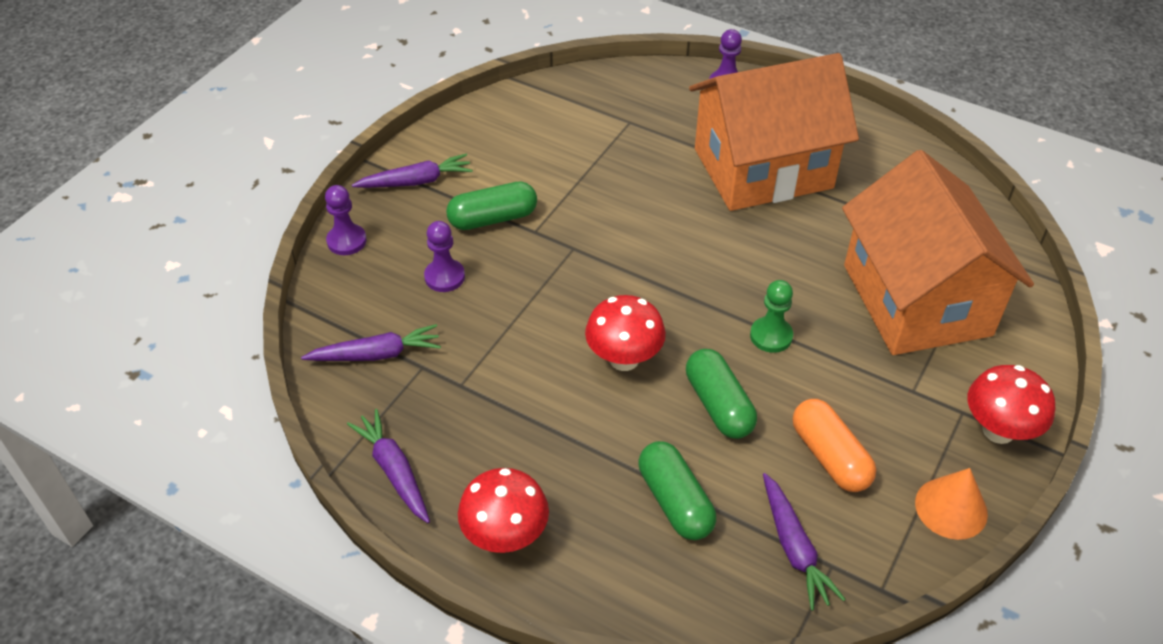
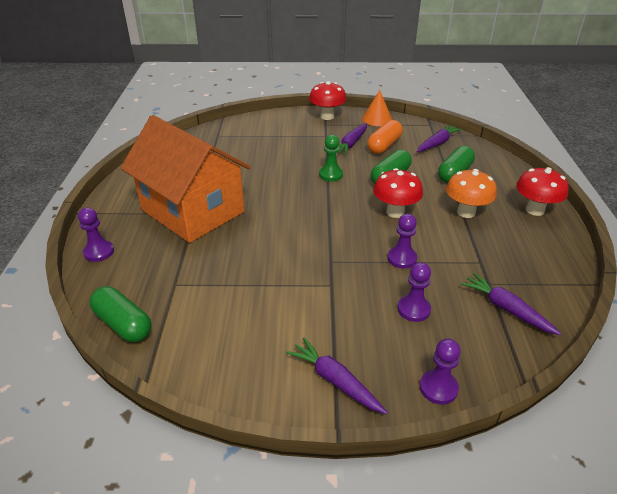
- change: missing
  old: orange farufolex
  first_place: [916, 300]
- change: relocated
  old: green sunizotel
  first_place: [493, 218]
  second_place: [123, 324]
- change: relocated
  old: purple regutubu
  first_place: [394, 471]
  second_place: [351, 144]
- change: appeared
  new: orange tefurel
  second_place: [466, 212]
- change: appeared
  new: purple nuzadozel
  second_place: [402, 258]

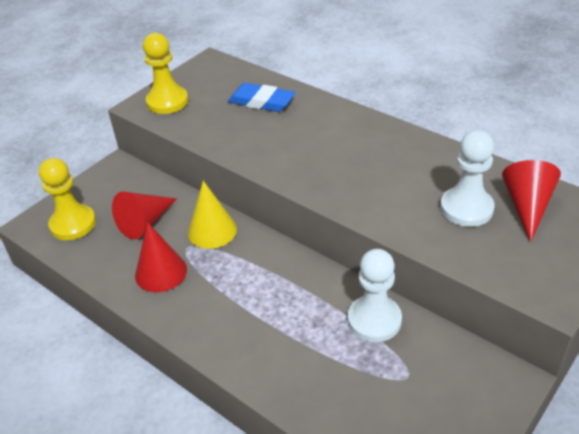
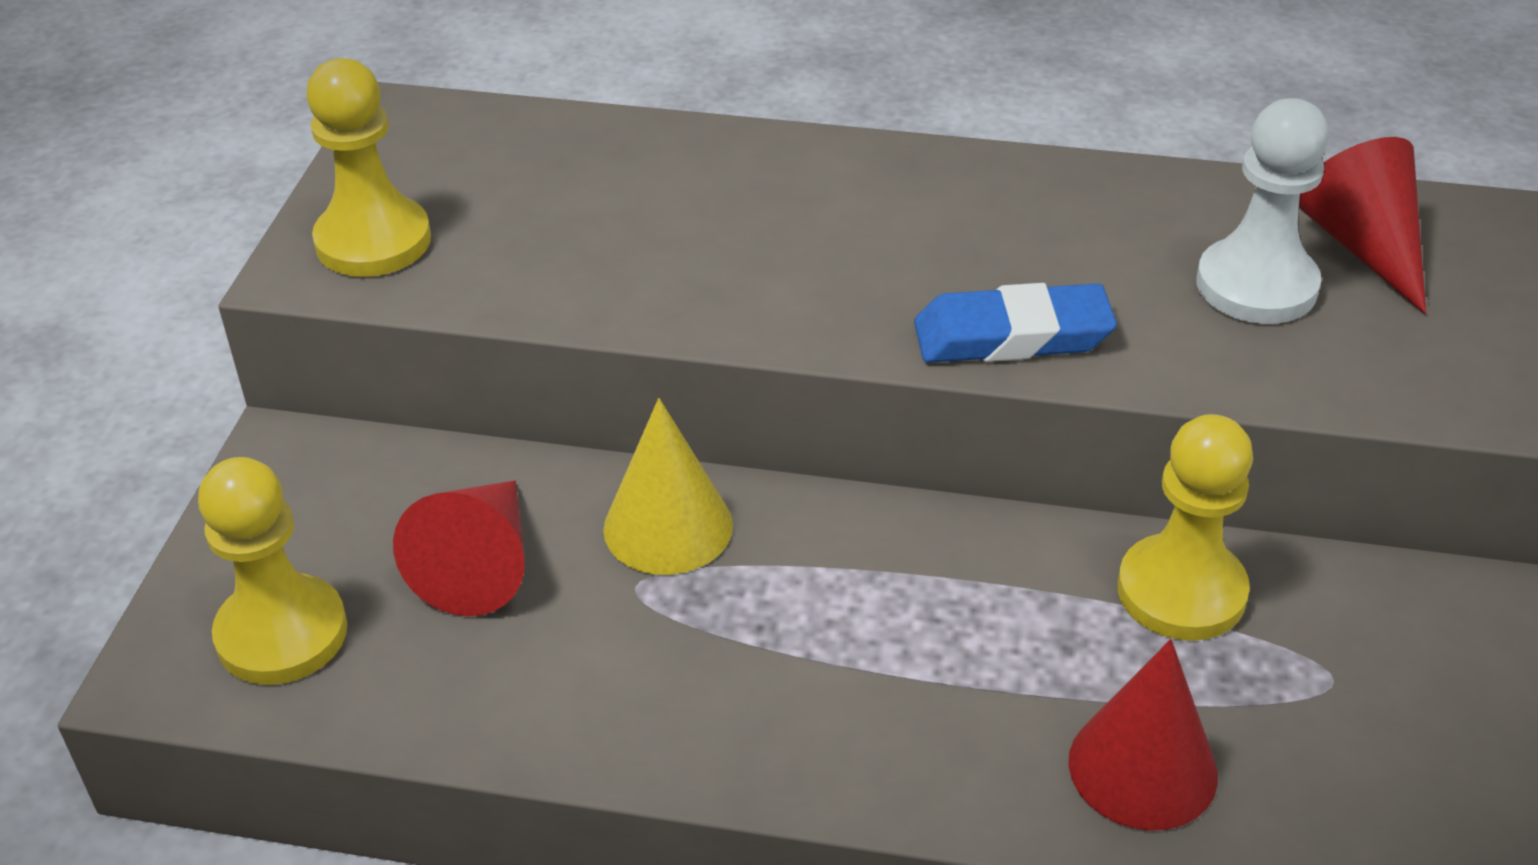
- change: relocated
  old: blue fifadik
  first_place: [261, 102]
  second_place: [1012, 336]
- change: relocated
  old: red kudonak
  first_place: [161, 272]
  second_place: [1142, 768]
- change: colour
  old: white nuzadozel
  new: yellow nuzadozel
  first_place: [374, 320]
  second_place: [1181, 591]

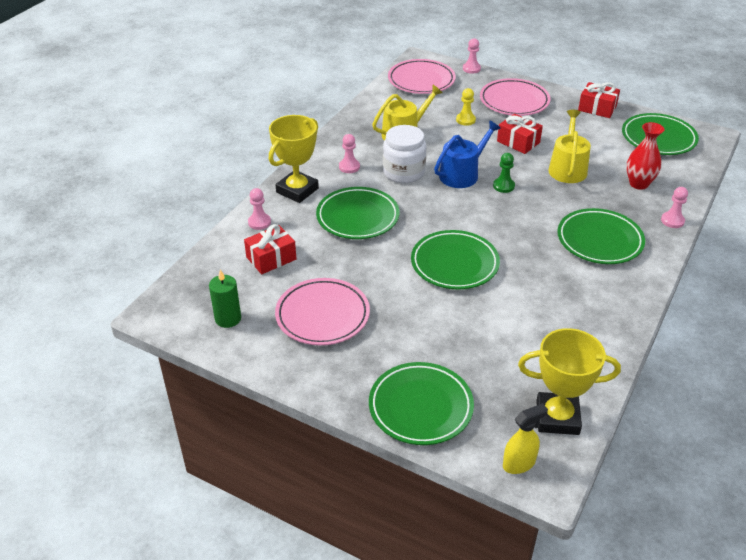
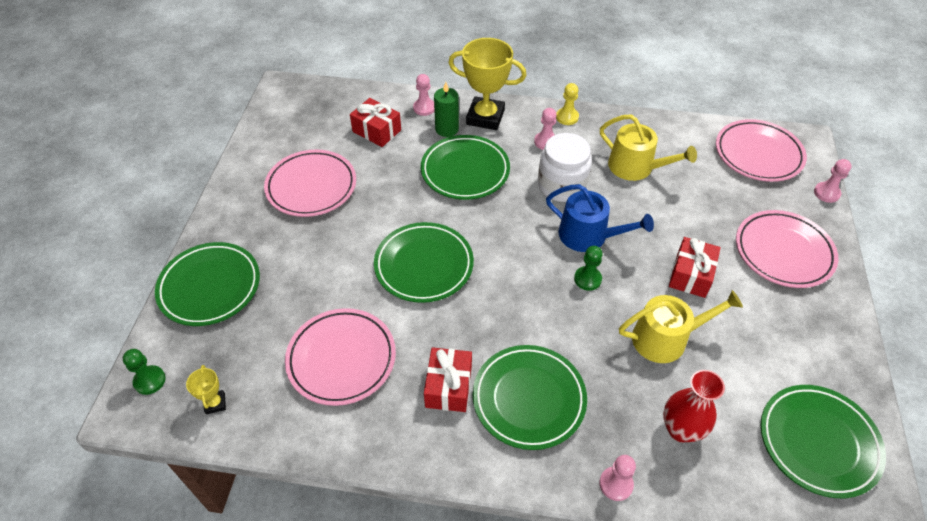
- change: relocated
  old: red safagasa
  first_place: [597, 108]
  second_place: [448, 386]
- change: relocated
  old: yellow nuzadozel
  first_place: [465, 120]
  second_place: [567, 117]
- change: relocated
  old: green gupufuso
  first_place: [228, 318]
  second_place: [447, 129]
- change: size
  old: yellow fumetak
  first_place: [557, 417]
  second_place: [215, 403]
  factor: 0.45
- change: exchanged
  old: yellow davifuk
  new: green nuzadozel
  first_place: [519, 463]
  second_place: [150, 380]
- change: appeared
  new: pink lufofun
  second_place: [341, 359]

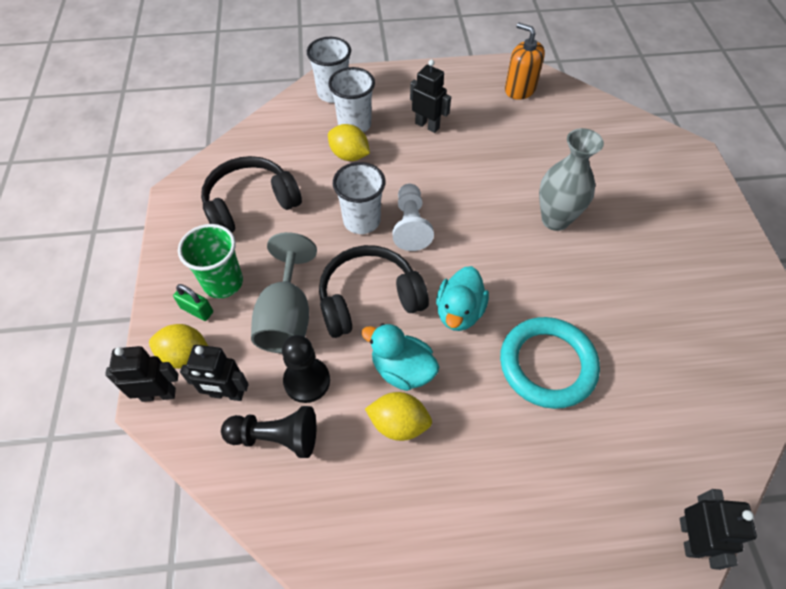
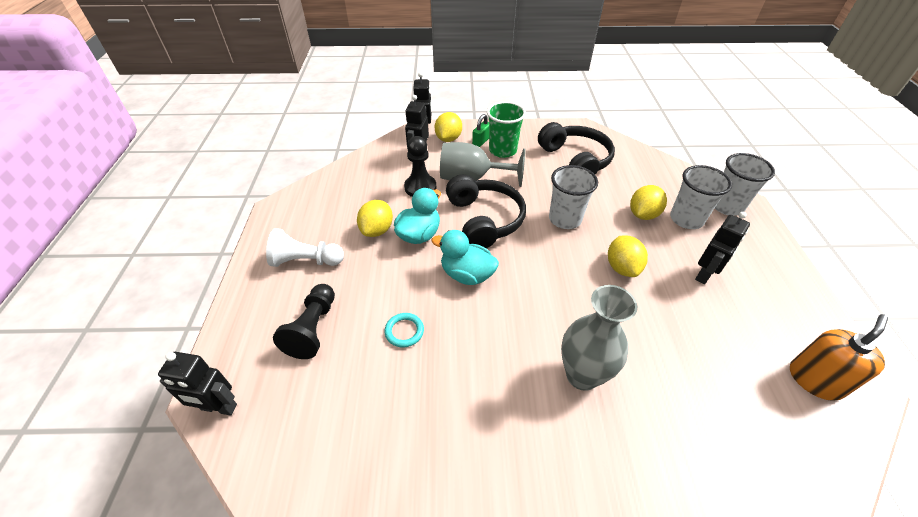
- change: relocated
  old: white nuzadozel
  first_place: [410, 225]
  second_place: [306, 261]
- change: size
  old: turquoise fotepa
  first_place: [547, 365]
  second_place: [404, 331]
  factor: 0.43
- change: relocated
  old: black nuzadozel
  first_place: [276, 437]
  second_place: [313, 329]
- change: appeared
  new: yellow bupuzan
  second_place: [622, 267]

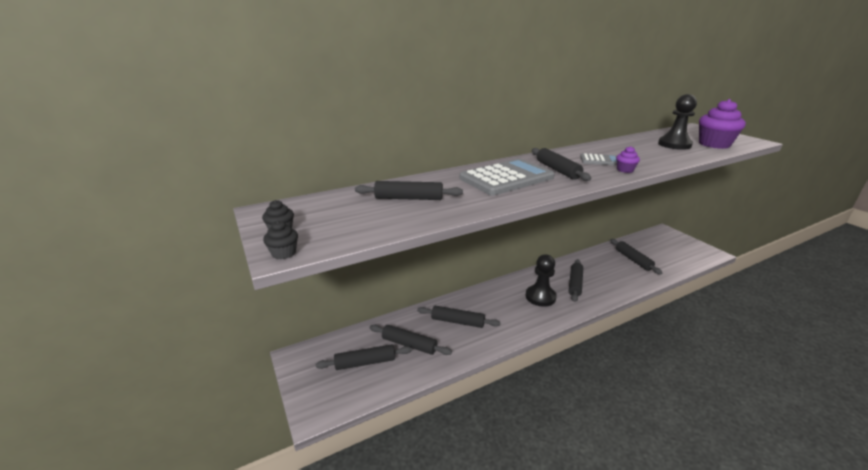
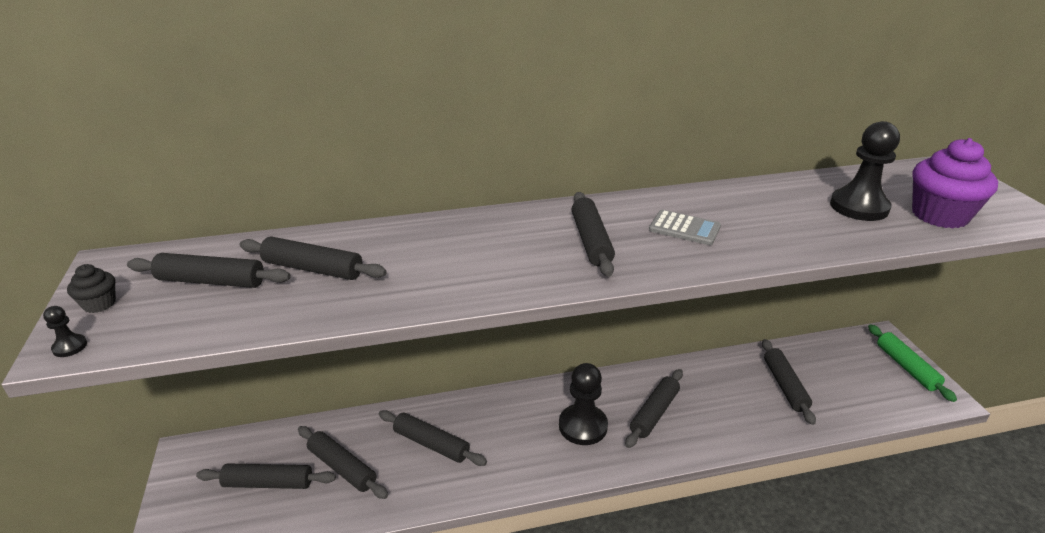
- change: missing
  old: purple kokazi
  first_place: [625, 170]
- change: missing
  old: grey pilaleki
  first_place: [506, 178]
- change: exchanged
  old: black kokazi
  new: black nuzadozel
  first_place: [284, 253]
  second_place: [70, 347]
- change: appeared
  new: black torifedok
  second_place: [211, 281]
- change: appeared
  new: green torifedok
  second_place: [906, 367]

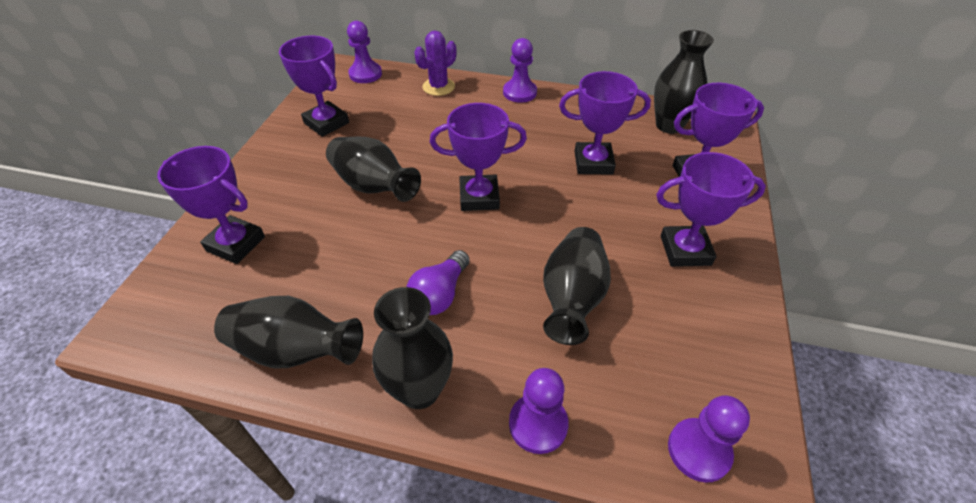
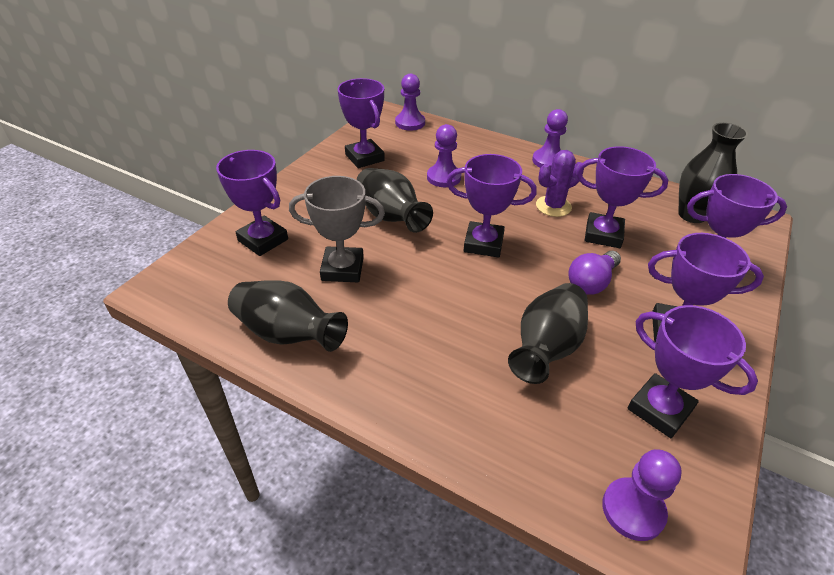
- change: relocated
  old: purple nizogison
  first_place: [438, 87]
  second_place: [553, 206]
- change: relocated
  old: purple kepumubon
  first_place: [440, 294]
  second_place: [591, 282]
- change: missing
  old: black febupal
  first_place: [419, 390]
- change: relocated
  old: purple nuzadozel
  first_place: [538, 424]
  second_place: [443, 177]
- change: appeared
  new: grey fumetak
  second_place: [342, 269]
- change: appeared
  new: purple fumetak
  second_place: [659, 409]

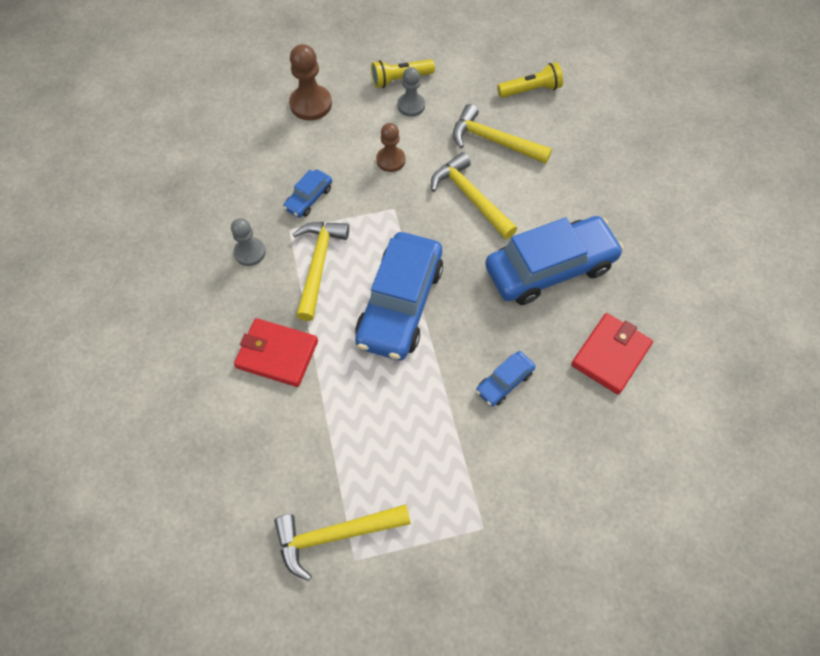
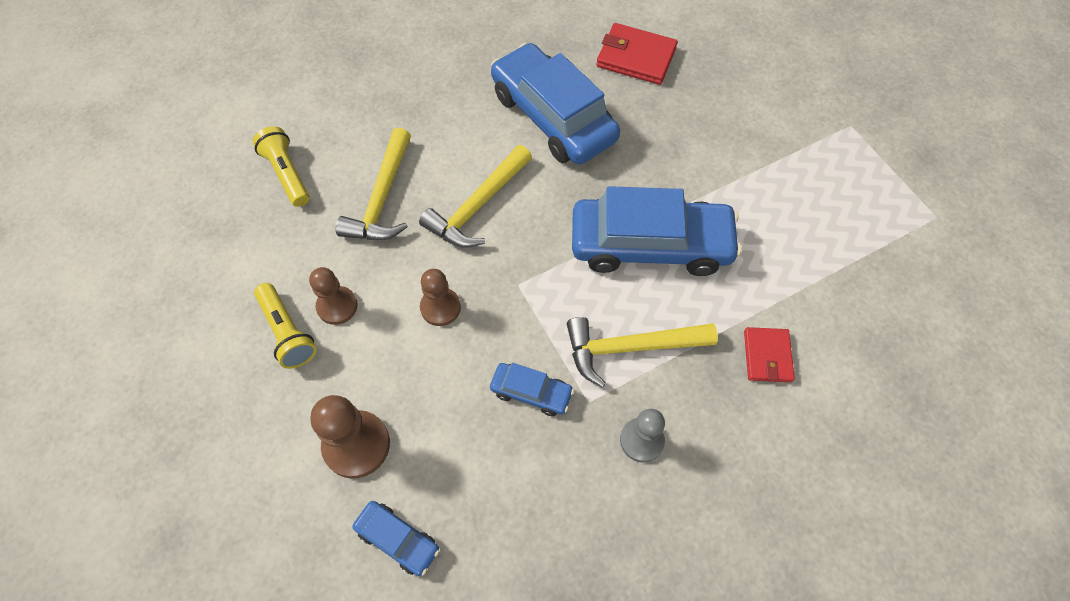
- change: colour
  old: grey nuzadozel
  new: brown nuzadozel
  first_place: [411, 106]
  second_place: [337, 306]
- change: size
  old: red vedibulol
  first_place: [277, 354]
  second_place: [767, 356]
  factor: 0.65
- change: relocated
  old: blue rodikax
  first_place: [504, 382]
  second_place: [398, 539]
- change: missing
  old: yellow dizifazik
  first_place: [334, 535]

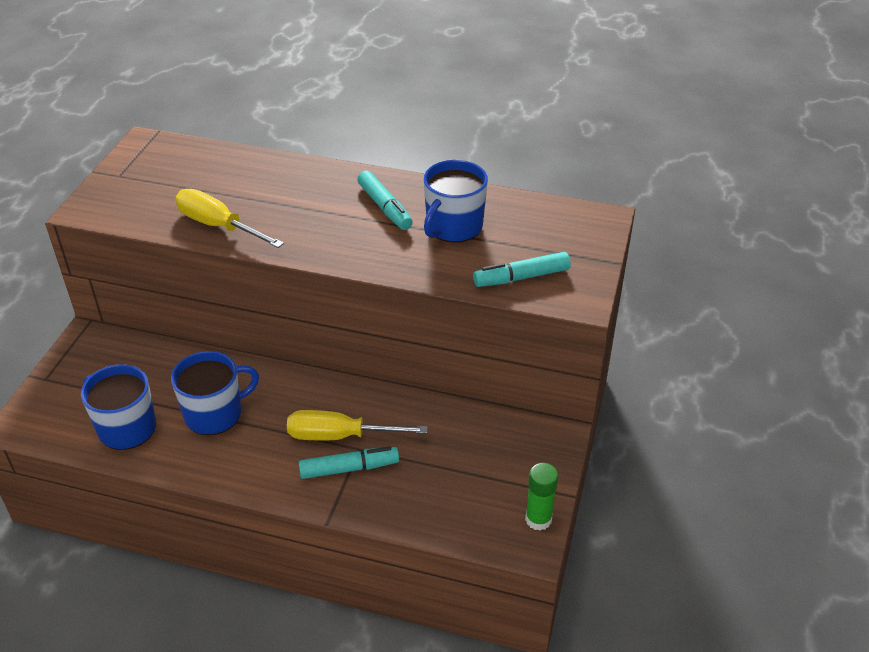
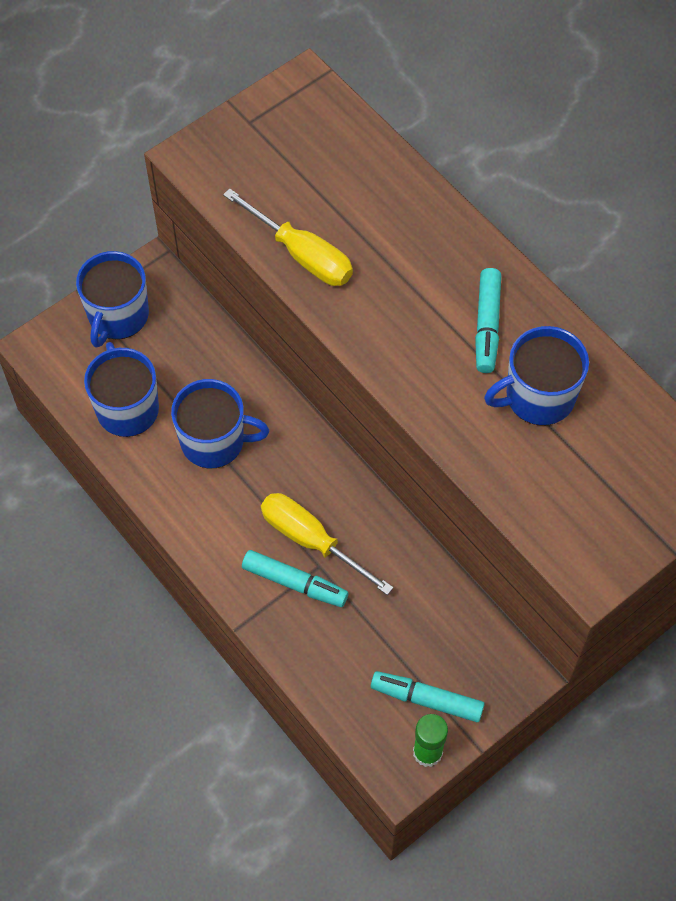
- change: spun
  old: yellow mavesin
  first_place: [218, 226]
  second_place: [302, 255]
  degrees: 150
- change: relocated
  old: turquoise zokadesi
  first_place: [521, 277]
  second_place: [426, 699]
- change: appeared
  new: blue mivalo
  second_place: [117, 316]

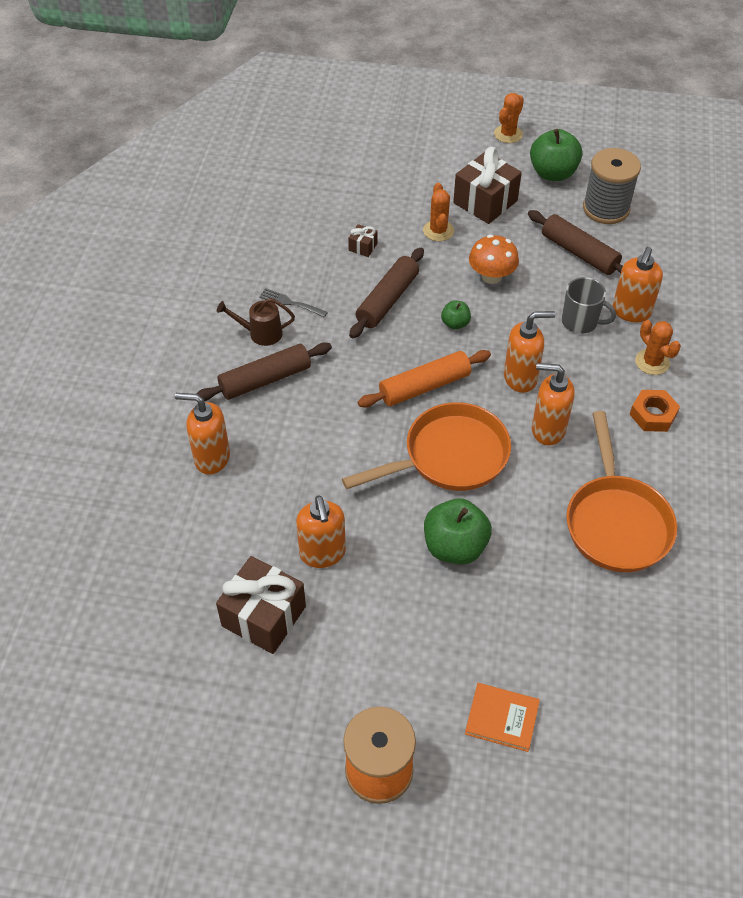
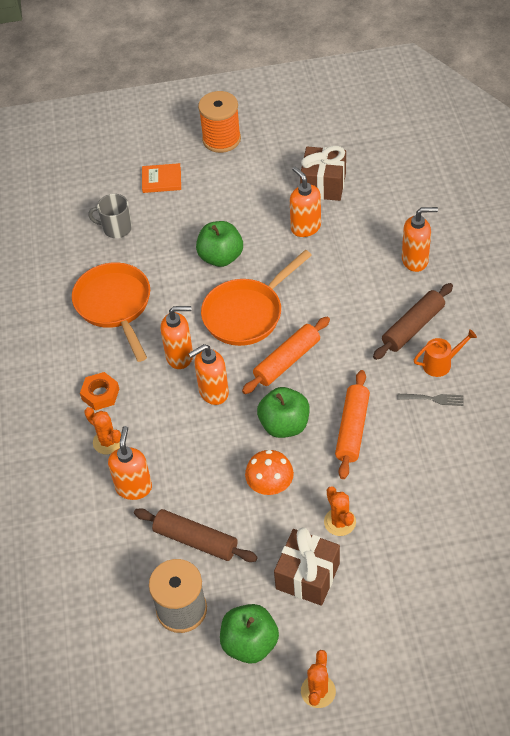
- change: missing
  old: brown safagasa
  first_place: [363, 247]
- change: colour
  old: brown torifedok
  new: orange torifedok
  first_place: [387, 300]
  second_place: [352, 429]
- change: relocated
  old: grey mivalo
  first_place: [580, 322]
  second_place: [116, 228]
- change: colour
  old: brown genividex
  new: orange genividex
  first_place: [260, 333]
  second_place: [441, 363]
- change: size
  old: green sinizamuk
  first_place: [455, 323]
  second_place: [284, 425]
  factor: 1.94

